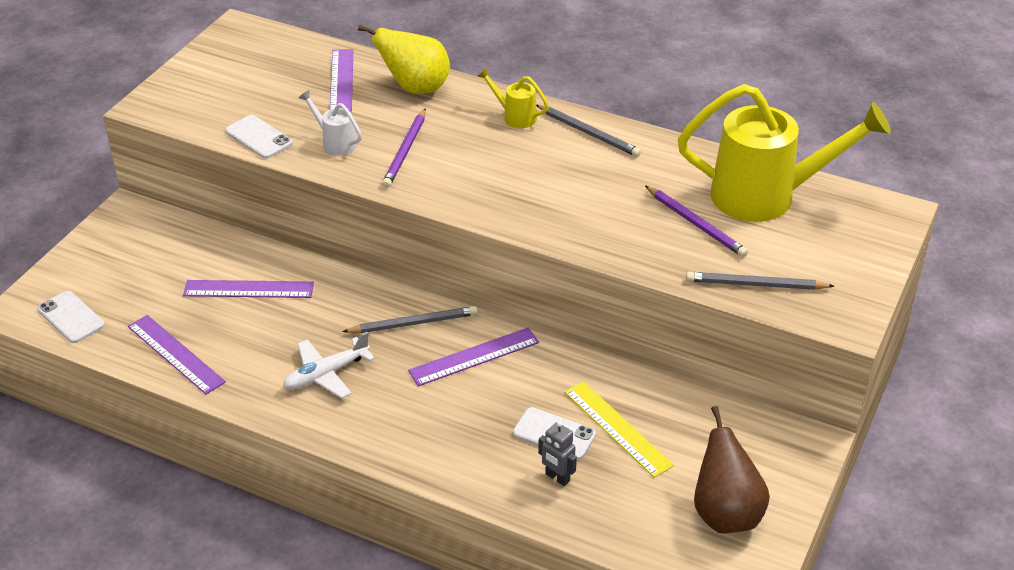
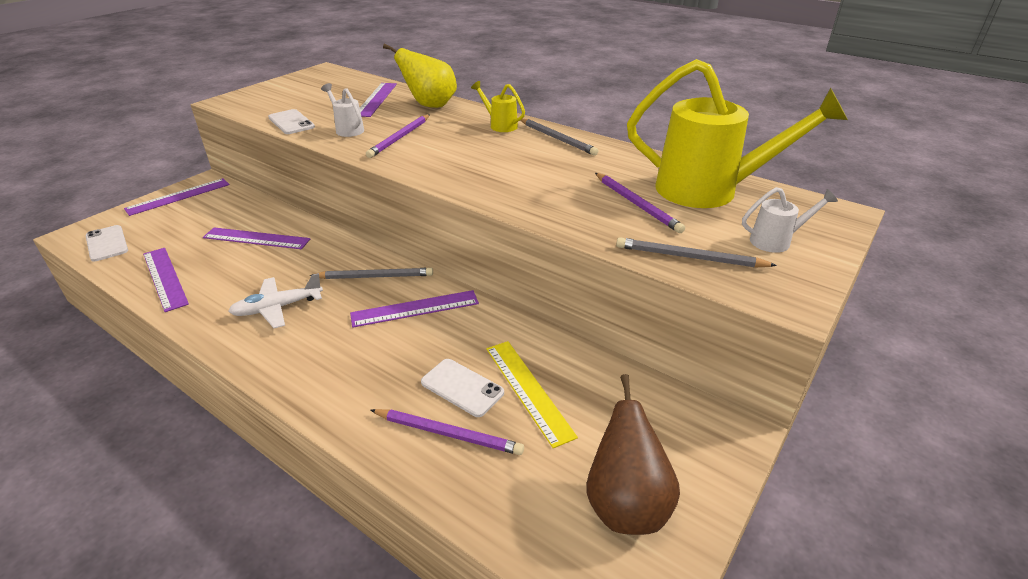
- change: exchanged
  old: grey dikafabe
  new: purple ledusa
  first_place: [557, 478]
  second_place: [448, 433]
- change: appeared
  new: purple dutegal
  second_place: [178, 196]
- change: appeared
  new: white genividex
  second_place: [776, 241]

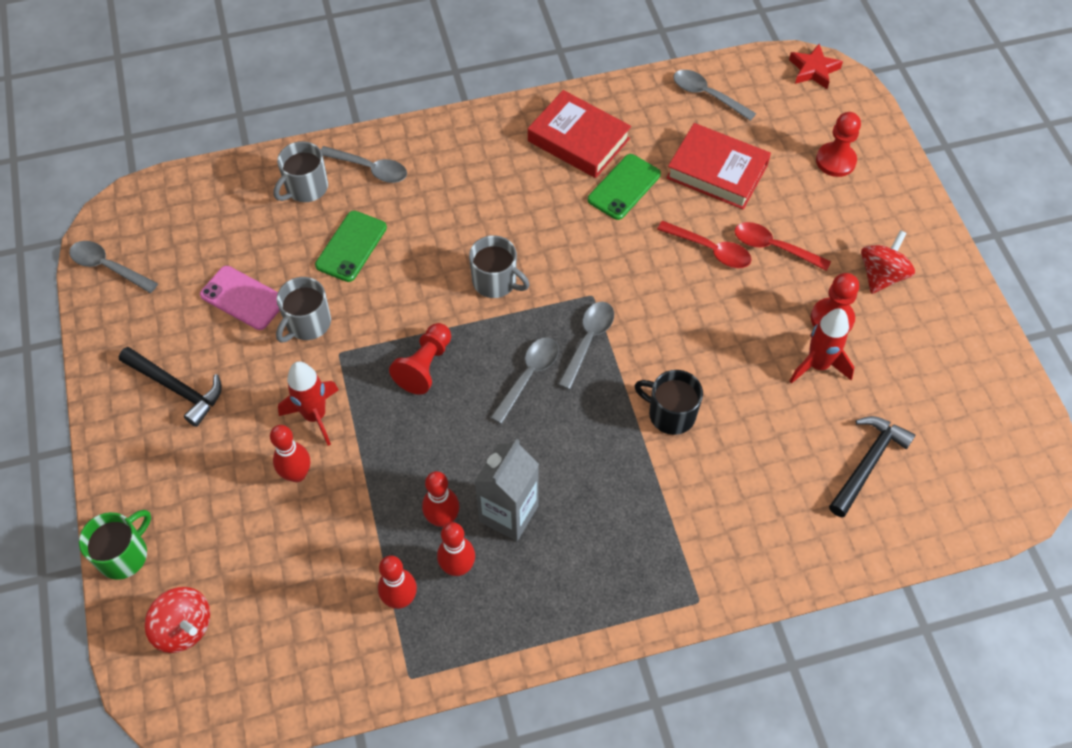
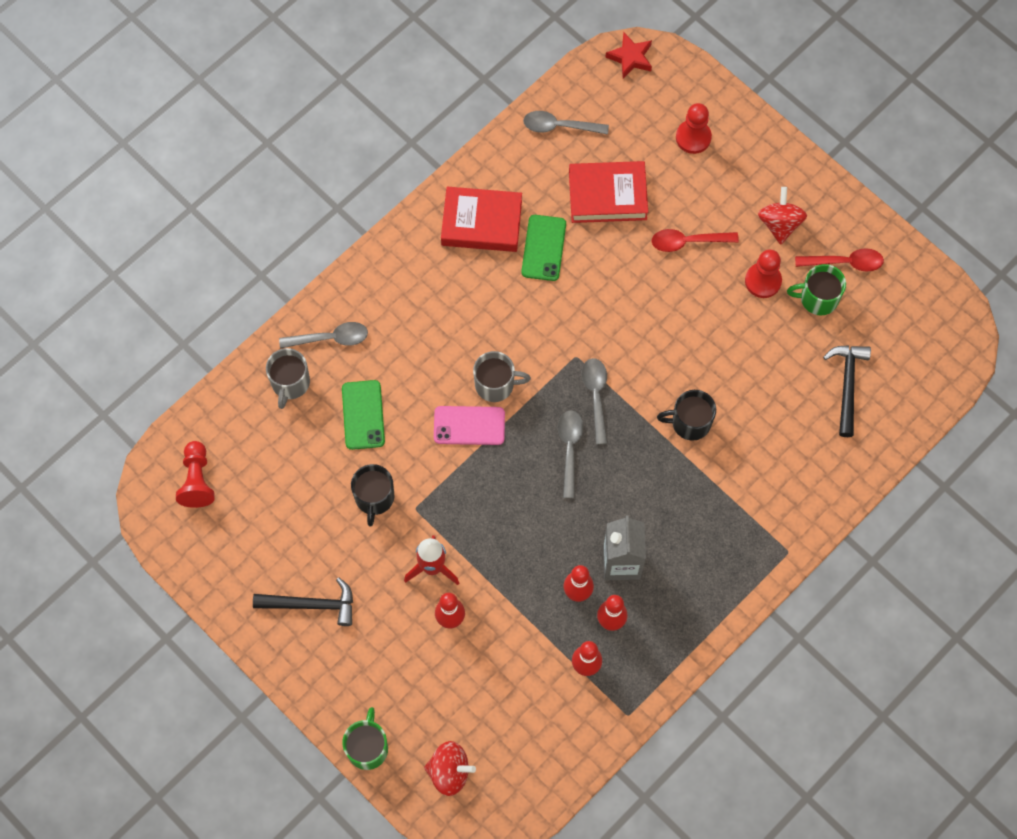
- change: relocated
  old: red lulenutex
  first_place: [710, 250]
  second_place: [845, 262]
- change: missing
  old: grey lulenutex
  first_place: [108, 267]
- change: relocated
  old: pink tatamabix
  first_place: [243, 298]
  second_place: [469, 425]
- change: colour
  old: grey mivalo
  new: black mivalo
  first_place: [307, 323]
  second_place: [374, 498]
- change: missing
  old: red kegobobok
  first_place: [817, 365]
- change: relocated
  old: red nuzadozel
  first_place: [425, 366]
  second_place: [197, 480]
- change: appeared
  new: green mivalo
  second_place: [817, 298]

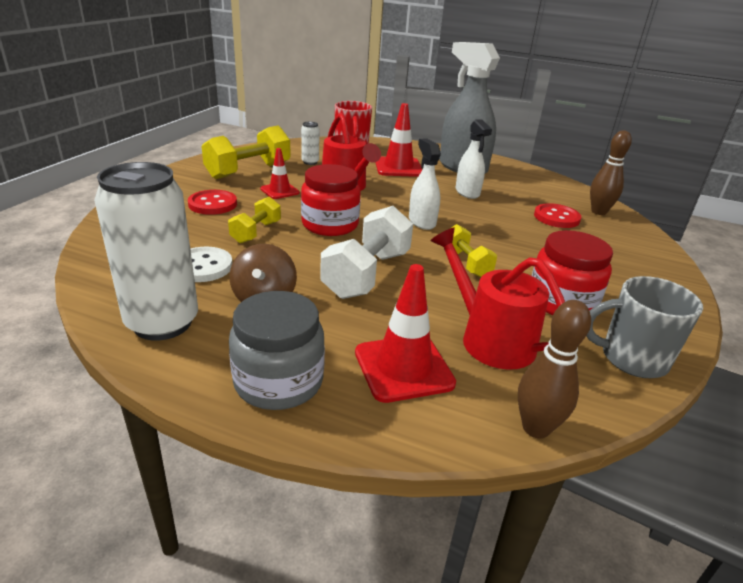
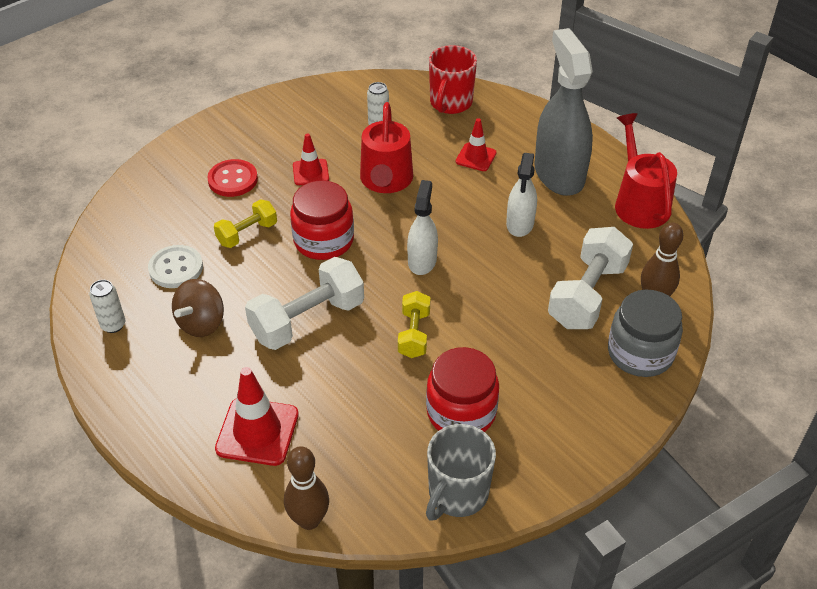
- change: size
  old: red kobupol
  first_place: [398, 167]
  second_place: [476, 157]
  factor: 0.61
- change: missing
  old: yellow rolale
  first_place: [249, 171]
- change: size
  old: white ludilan
  first_place: [162, 323]
  second_place: [113, 325]
  factor: 0.43
- change: exchanged
  old: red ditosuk
  new: white rolale
  first_place: [556, 217]
  second_place: [587, 295]
- change: relocated
  old: red genividex
  first_place: [489, 338]
  second_place: [639, 203]
- change: spun
  old: grey mivalo
  first_place: [631, 359]
  second_place: [457, 494]
  degrees: -90
- change: relocated
  old: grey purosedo
  first_place: [278, 381]
  second_place: [640, 353]

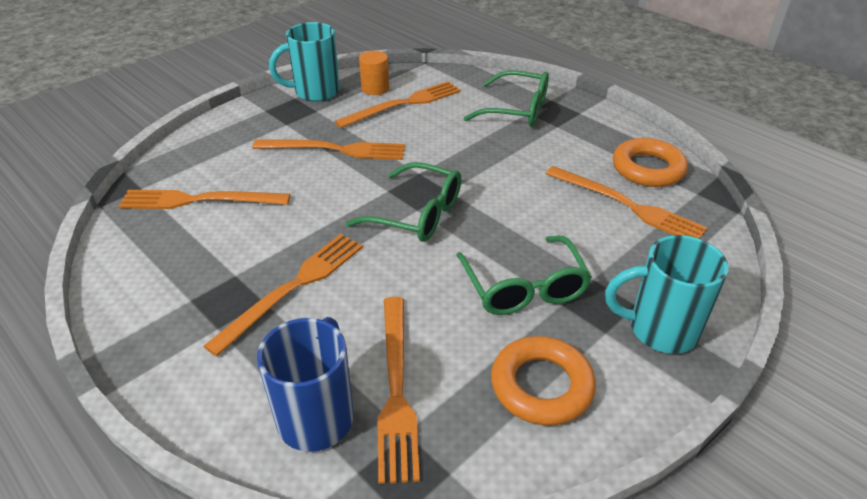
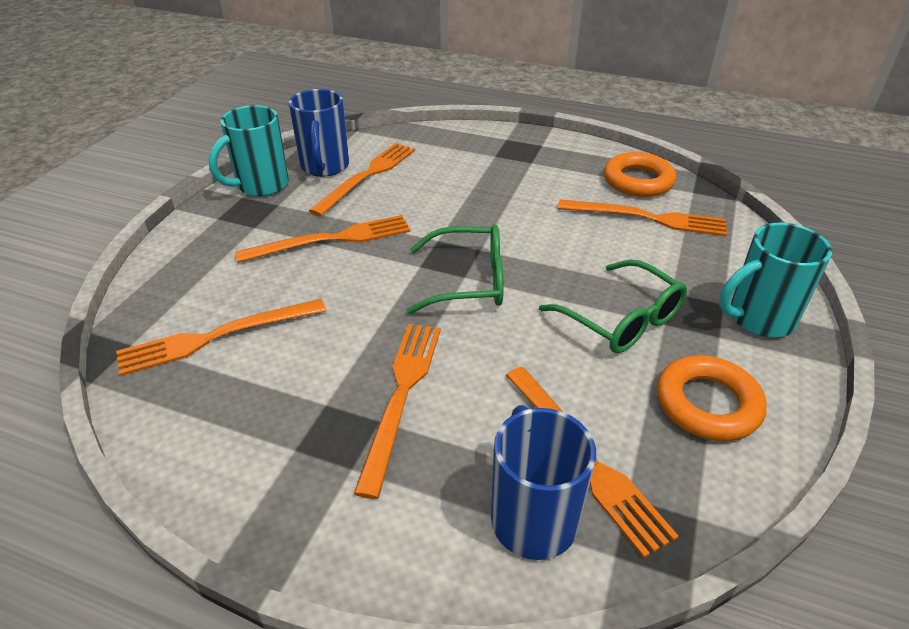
- change: exchanged
  old: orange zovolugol
  new: blue mivalo
  first_place: [375, 88]
  second_place: [324, 167]
- change: missing
  old: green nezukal
  first_place: [516, 110]

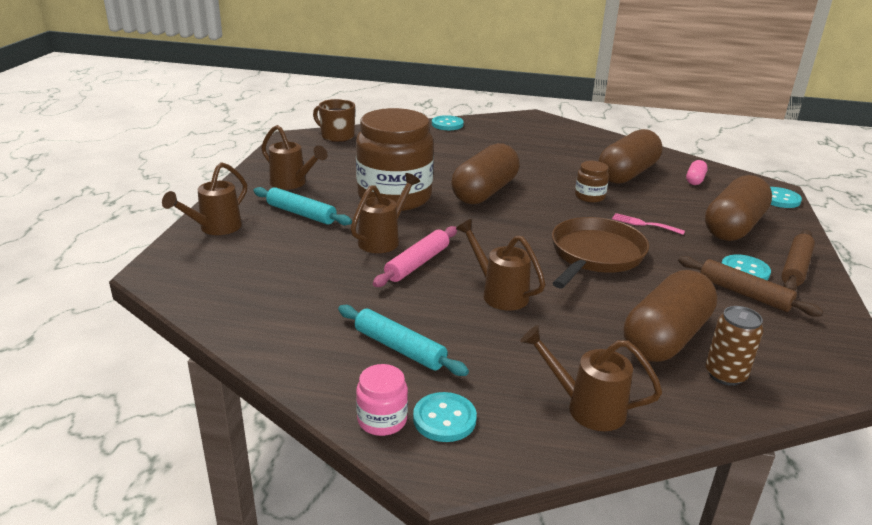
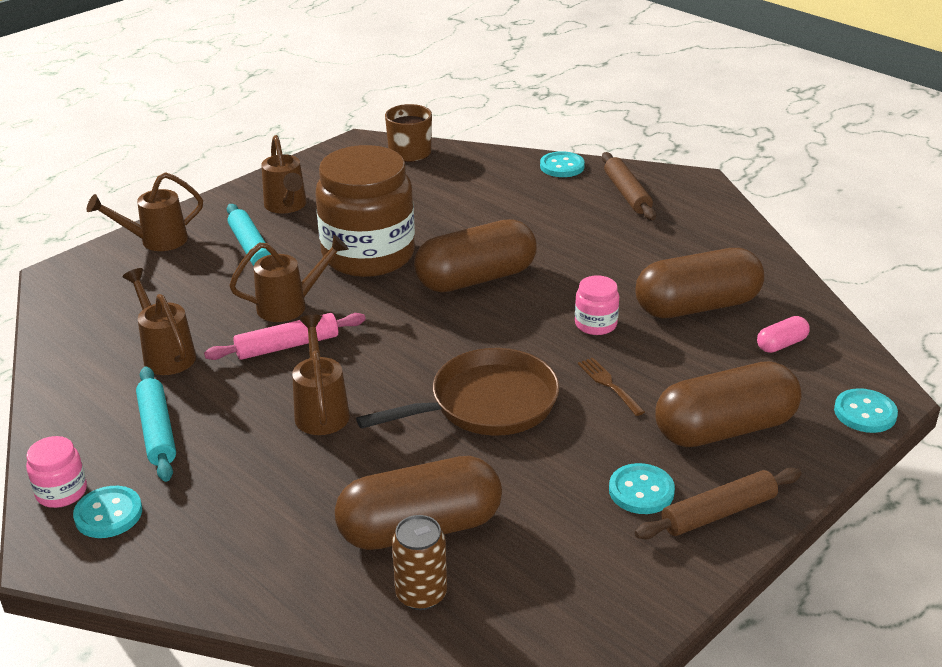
- change: colour
  old: brown purosedo
  new: pink purosedo
  first_place: [589, 196]
  second_place: [595, 324]
- change: colour
  old: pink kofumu
  new: brown kofumu
  first_place: [644, 224]
  second_place: [608, 384]
- change: relocated
  old: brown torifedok
  first_place: [744, 294]
  second_place: [626, 194]
- change: relocated
  old: brown genividex
  first_place: [586, 407]
  second_place: [166, 353]

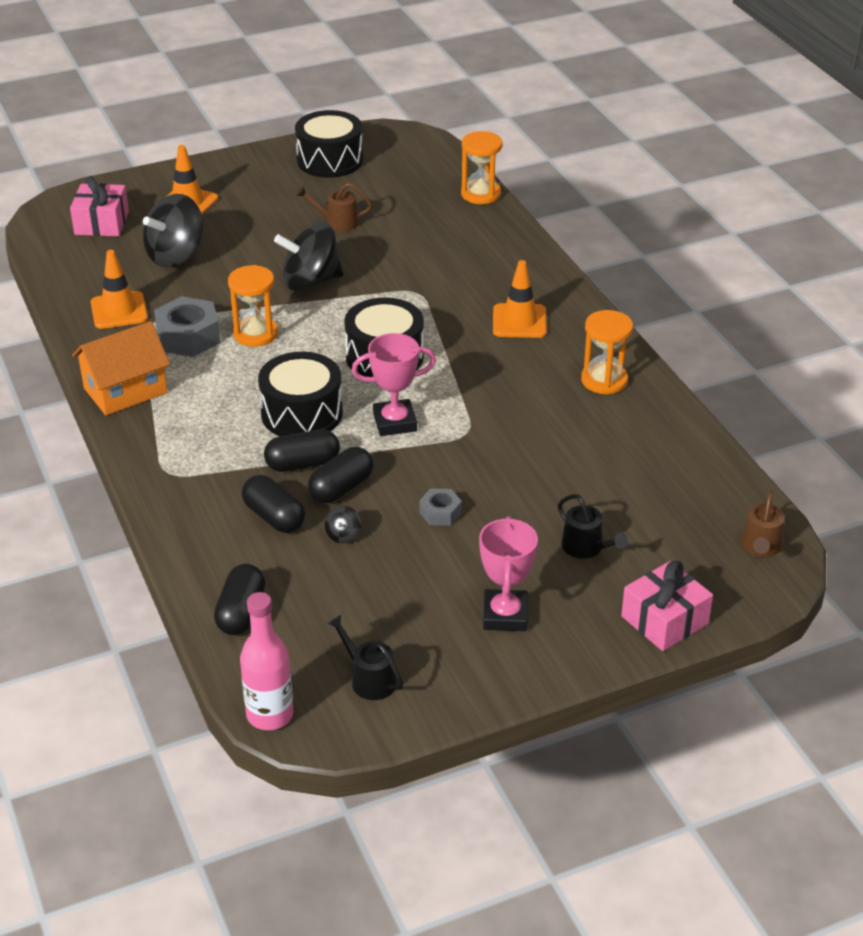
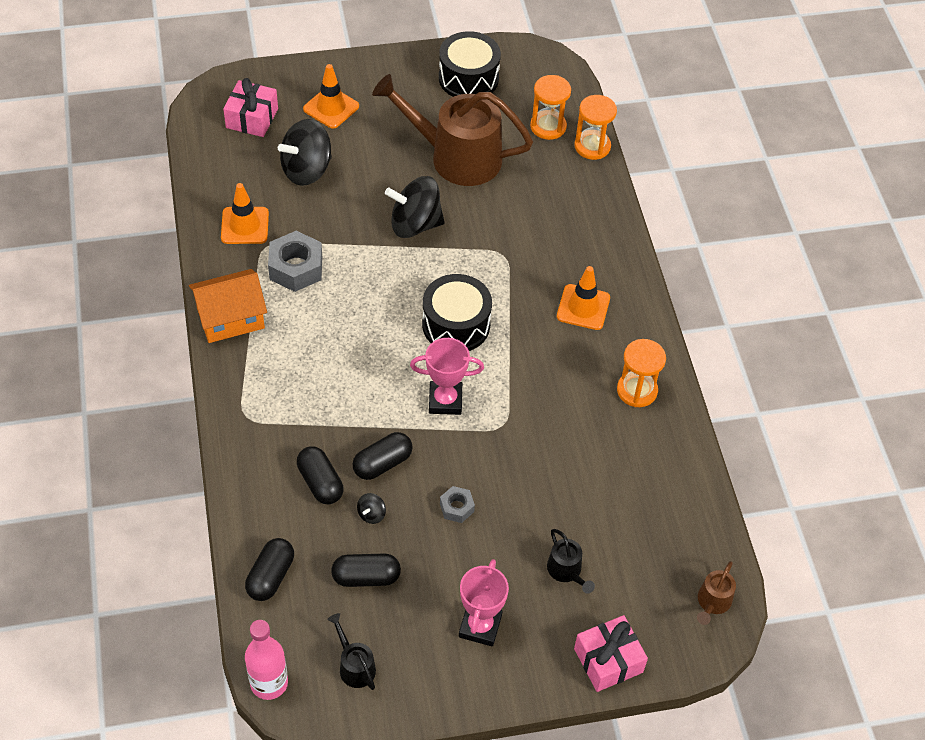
- change: size
  old: brown genividex
  first_place: [337, 222]
  second_place: [455, 157]
  factor: 2.4
- change: relocated
  old: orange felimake
  first_place: [255, 334]
  second_place: [548, 126]
- change: missing
  old: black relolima
  first_place: [302, 413]
- change: relocated
  old: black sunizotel
  first_place: [302, 464]
  second_place: [366, 577]

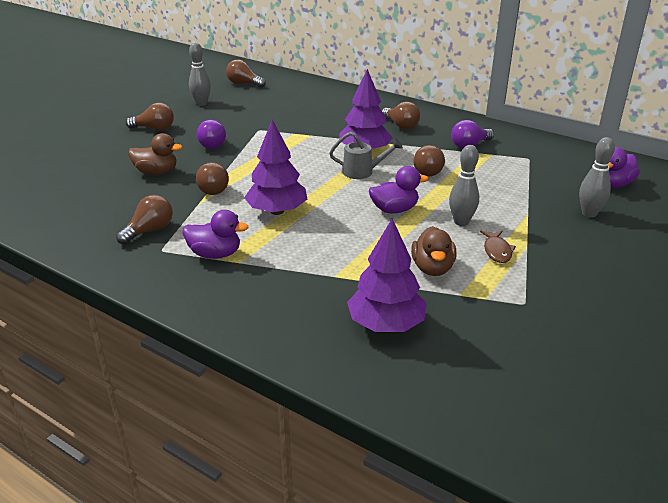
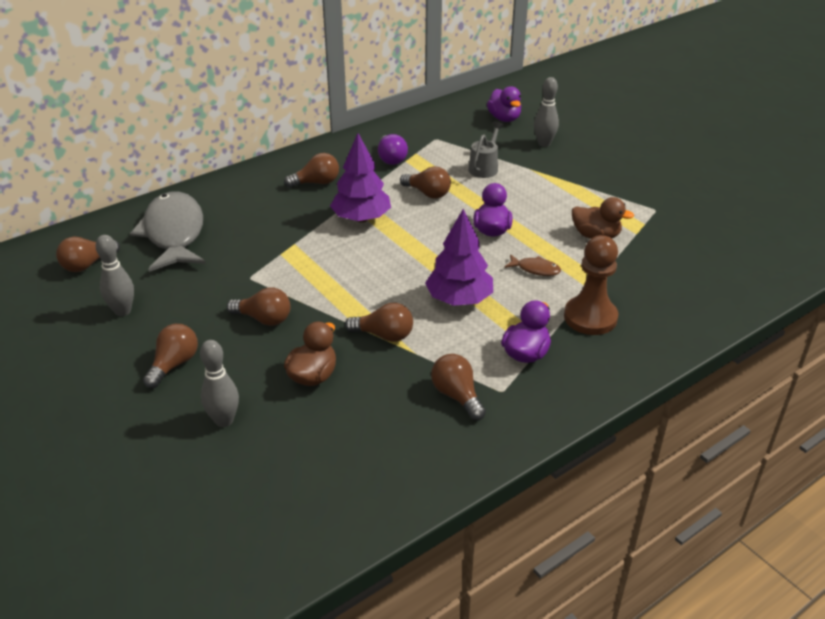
- change: colour
  old: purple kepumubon
  new: brown kepumubon
  first_place: [213, 144]
  second_place: [264, 319]
- change: relocated
  old: grey genividex
  first_place: [362, 172]
  second_place: [485, 167]
- change: relocated
  old: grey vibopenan
  first_place: [461, 222]
  second_place: [224, 420]
- change: missing
  old: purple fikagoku
  first_place: [386, 324]
- change: relocated
  old: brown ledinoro
  first_place: [497, 251]
  second_place: [535, 269]
- change: appeared
  new: grey ledinoro
  second_place: [174, 233]
- change: appeared
  new: brown nuzadozel
  second_place: [590, 317]

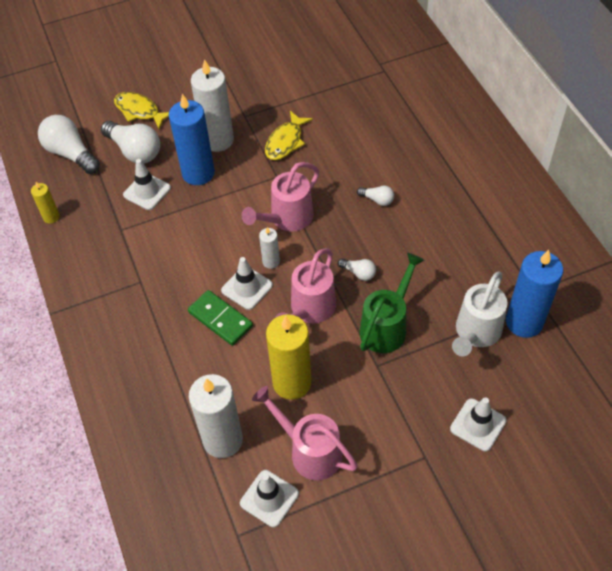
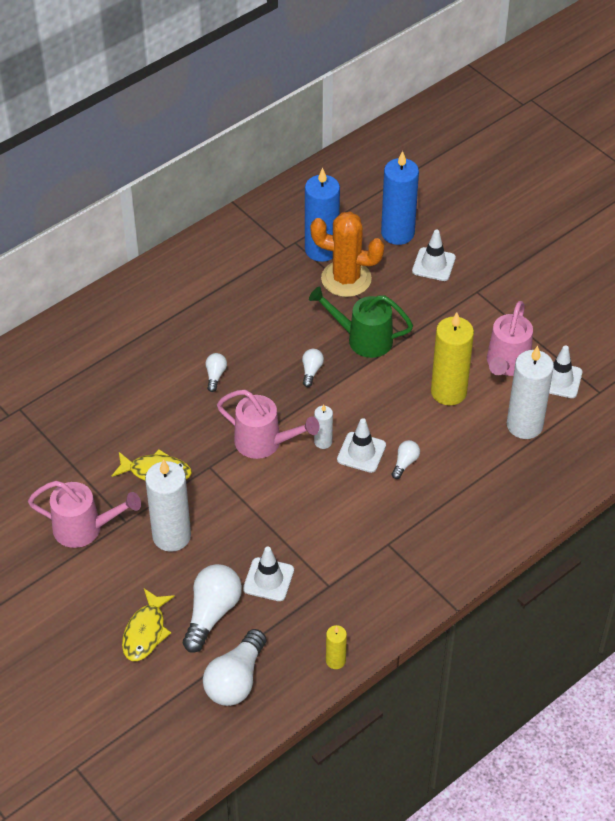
- change: relocated
  old: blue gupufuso
  first_place: [198, 173]
  second_place: [397, 233]
- change: relocated
  old: pink genividex
  first_place: [309, 310]
  second_place: [85, 529]
- change: exchanged
  old: white genividex
  new: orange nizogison
  first_place: [475, 333]
  second_place: [346, 279]
- change: exchanged
  old: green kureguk
  new: white kepumubon
  first_place: [220, 319]
  second_place: [405, 463]

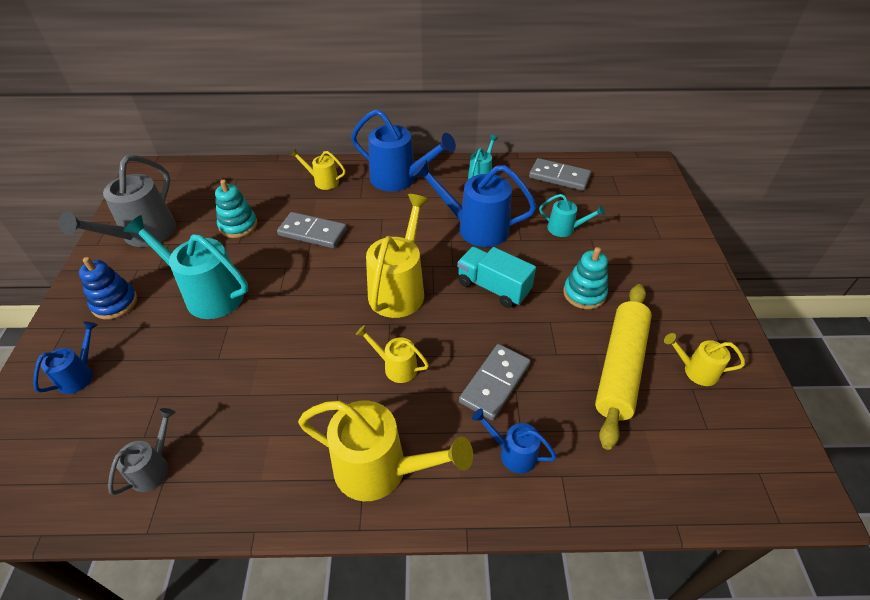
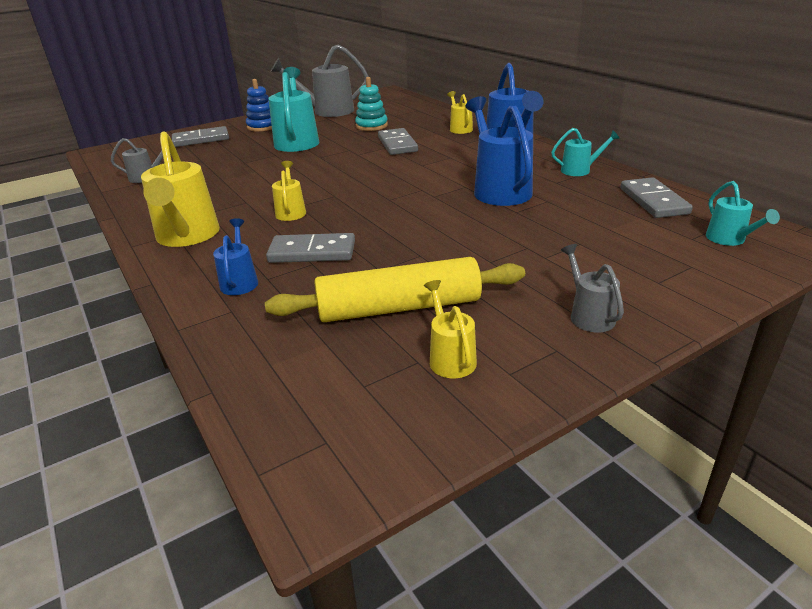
- change: missing
  old: yellow genividex
  first_place: [399, 288]
- change: relocated
  old: turquoise genividex
  first_place: [565, 229]
  second_place: [729, 240]
- change: missing
  old: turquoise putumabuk
  first_place: [493, 287]
- change: missing
  old: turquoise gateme
  first_place: [584, 293]
- change: exchanged
  old: blue genividex
  new: grey kureguk
  first_place: [79, 374]
  second_place: [201, 140]
- change: appeared
  new: grey genividex
  second_place: [588, 315]

